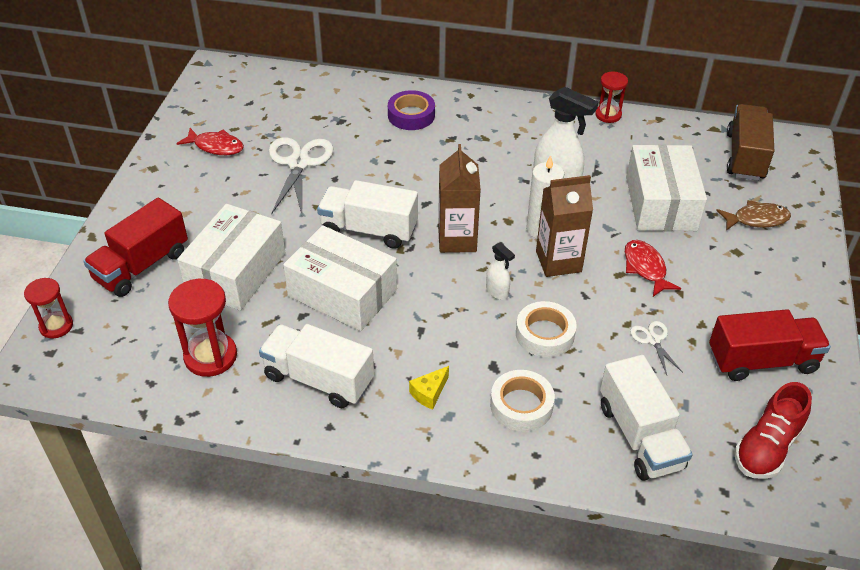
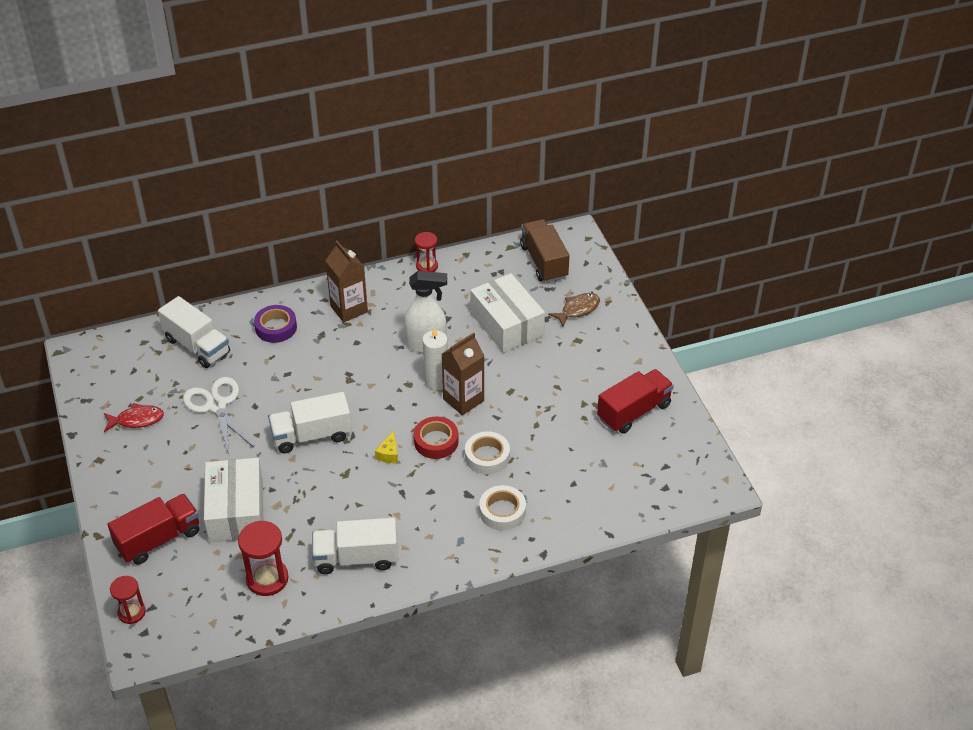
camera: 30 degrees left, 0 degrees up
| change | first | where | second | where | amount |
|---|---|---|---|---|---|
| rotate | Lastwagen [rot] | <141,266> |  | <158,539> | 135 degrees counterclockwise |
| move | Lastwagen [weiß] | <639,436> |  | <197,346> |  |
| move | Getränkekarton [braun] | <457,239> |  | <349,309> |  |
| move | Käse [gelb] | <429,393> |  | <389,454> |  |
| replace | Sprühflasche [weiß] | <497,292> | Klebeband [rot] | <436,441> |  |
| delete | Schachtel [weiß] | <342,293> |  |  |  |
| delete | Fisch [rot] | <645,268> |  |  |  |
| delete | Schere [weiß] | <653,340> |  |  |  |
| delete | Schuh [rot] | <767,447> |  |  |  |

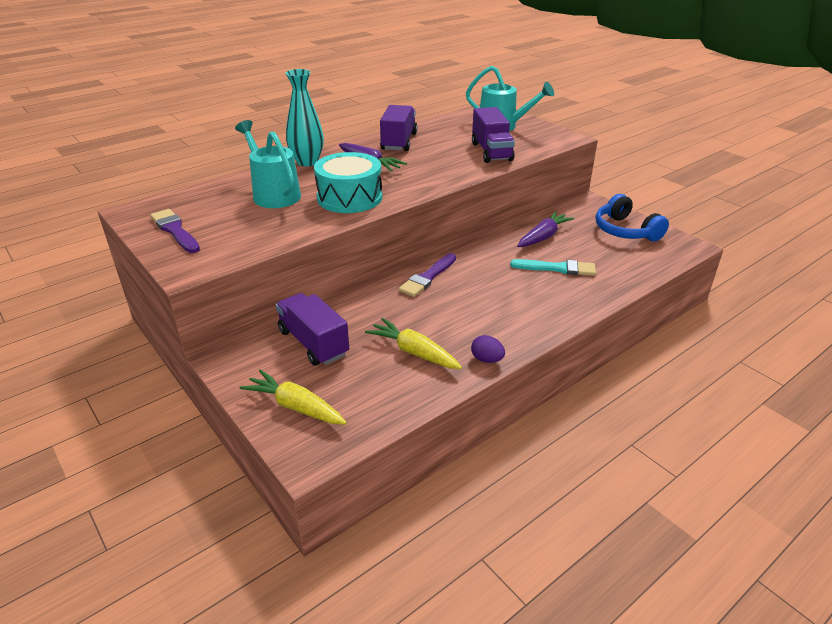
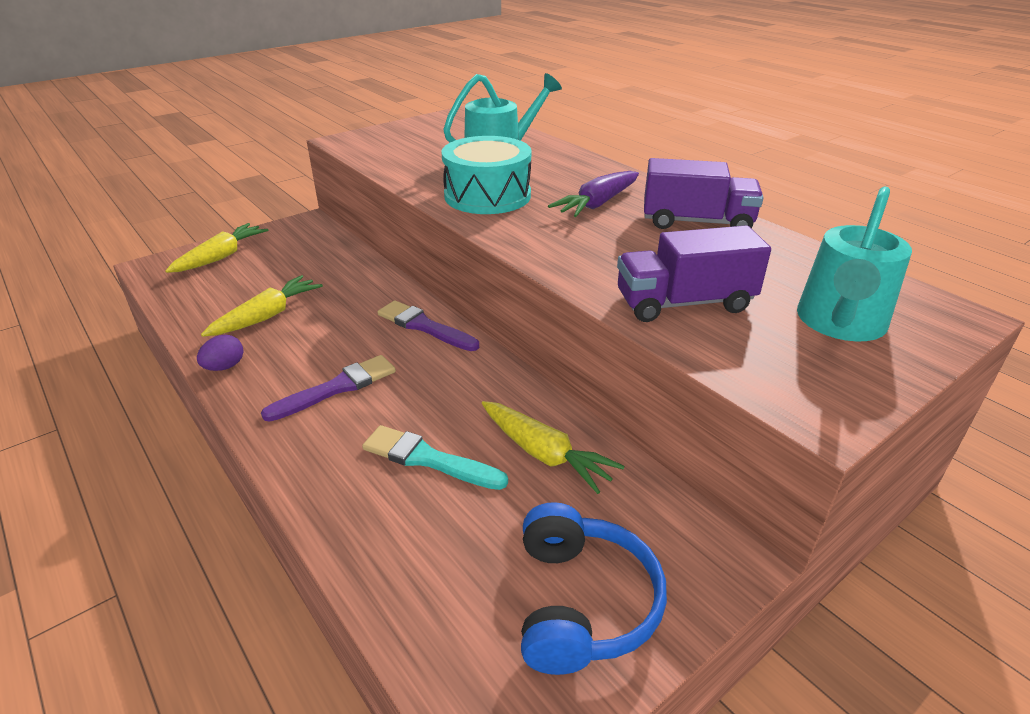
camera: 90 degrees right, 0 degrees up
| change | first | where | second | where | amount |
|---|---|---|---|---|---|
| move | Pinsel [lila] | <175,230> |  | <337,388> |  |
| rotate | Pinsel [türkis] | <557,268> |  | <428,459> | 105 degrees clockwise |
| recolor | Karotte [lila] | <543,237> | Karotte [gelb] | <544,454> |  |
| rotate | Kopfhörer [blau] | <625,231> |  | <582,603> | 120 degrees clockwise |
| delete | Lastwagen [lila] | <313,343> |  |  |  |
| delete | Vase [türkis] | <307,162> |  |  |  |

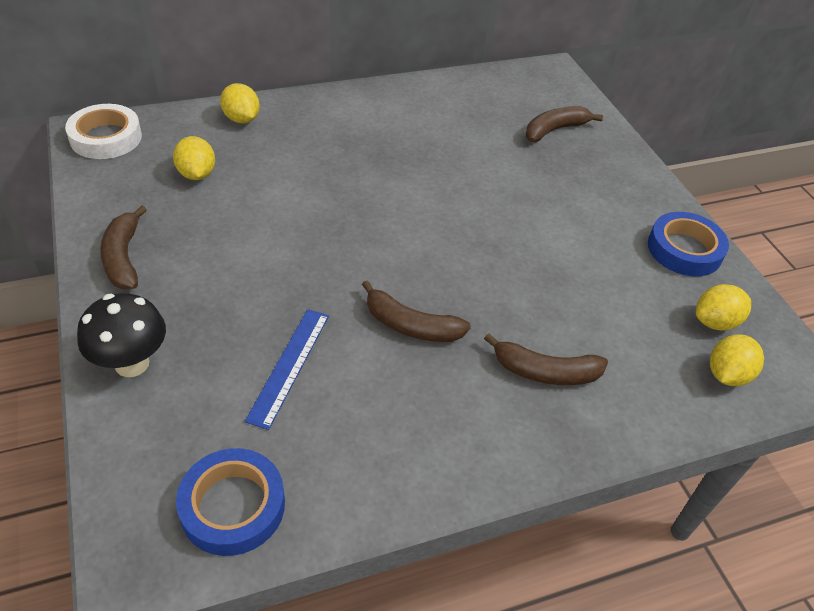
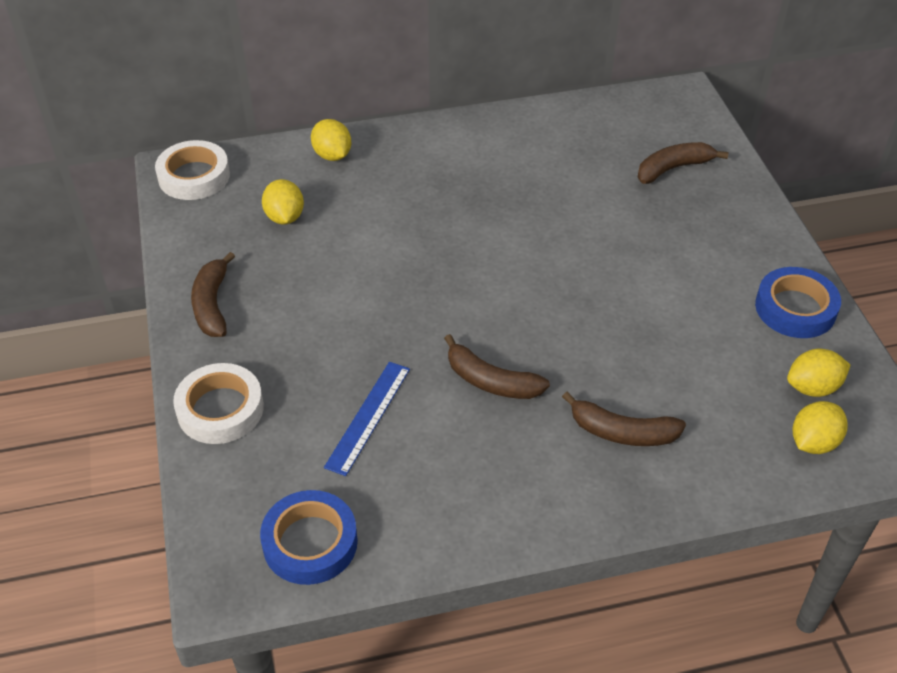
camera: 10 degrees right, 0 degrees up
| change | first | where | second | where | amount |
|---|---|---|---|---|---|
| replace | Pilz [schwarz] | <132,363> | Klebeband [weiß] | <220,409> |  |

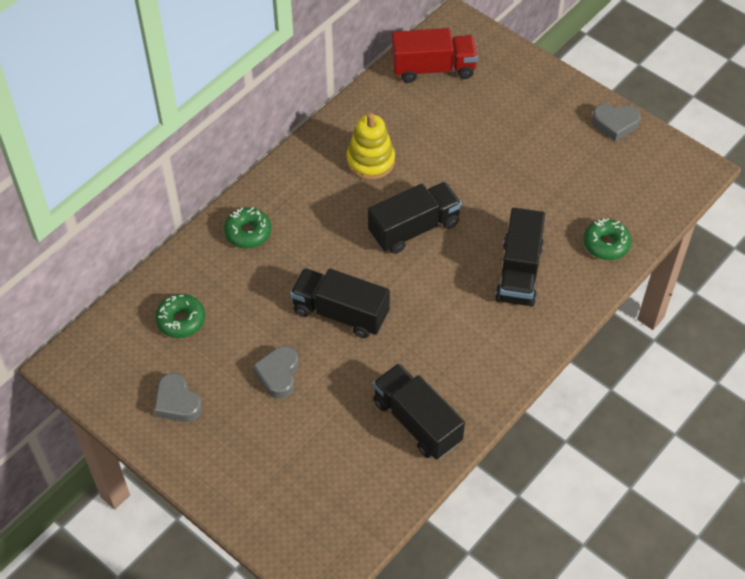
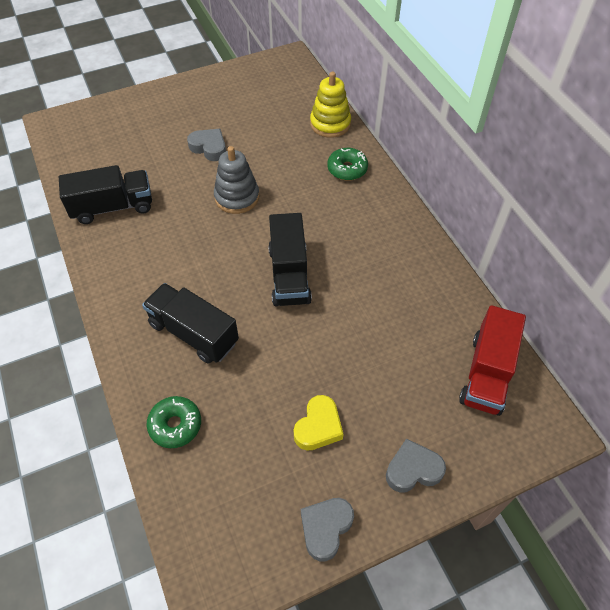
camera: 115 degrees right, 0 degrees up
| change | first | where | second | where | amount |
|---|---|---|---|---|---|
| replace | Lastwagen [schwarz] | <340,313> | Stapelspielzeug [grau] | <237,197> |  |
| insert |  |  | Herz [gelb] | <318,427> |  |
| move | Stapelspielzeug [gelb] | <370,161> |  | <330,124> |  |
| move | Herz [grau] | <177,402> |  | <413,469> |  |
| delete | Donut [grün] | <181,320> |  |  |  |

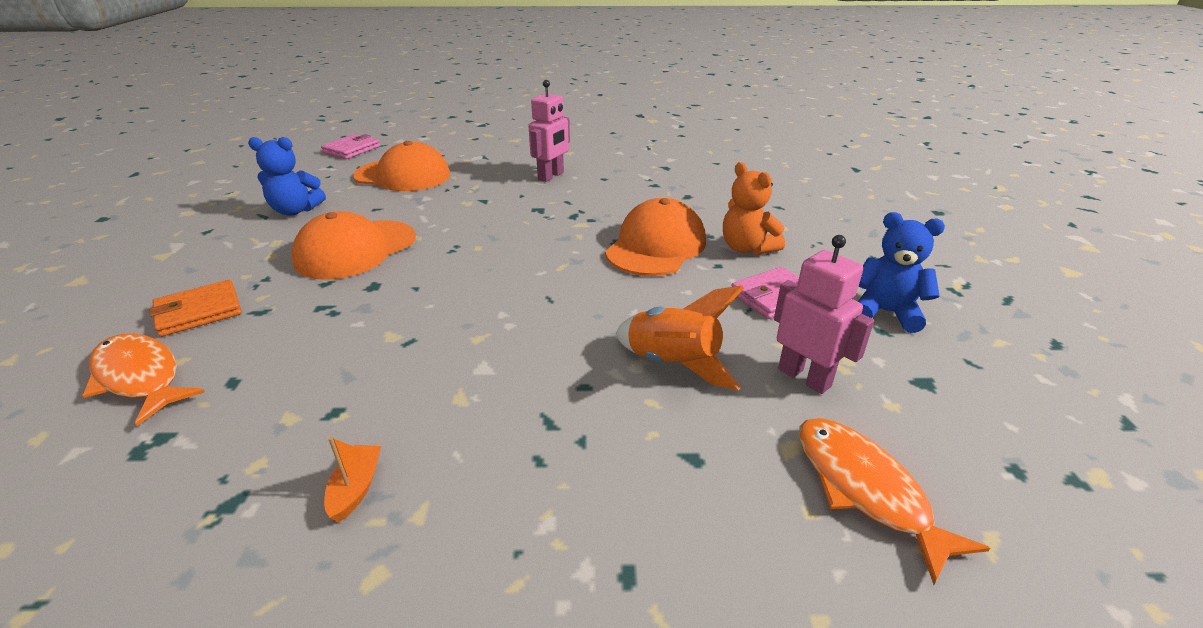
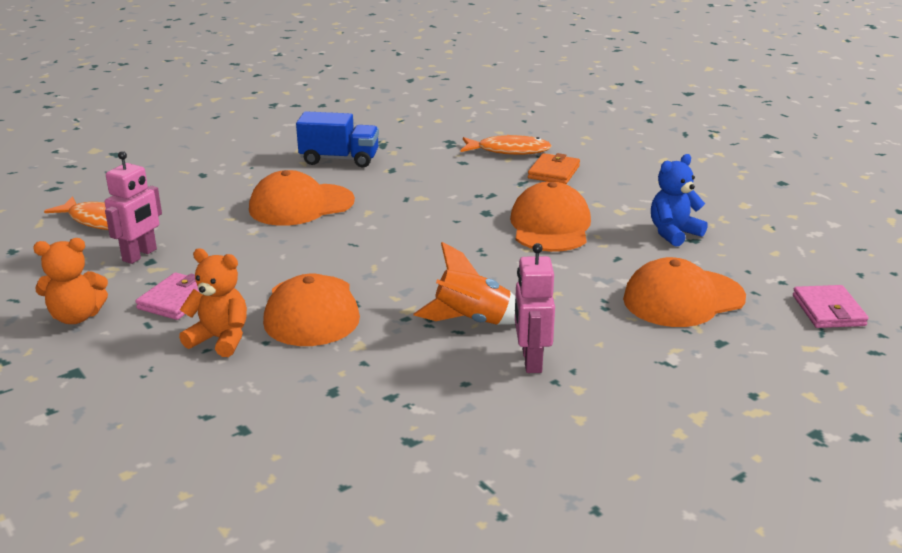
camera: 145 degrees right, 5 degrees down
| change | first | where | second | where | amount |
|---|---|---|---|---|---|
| recolor | Teddybär [blau] | <885,312> | Teddybär [orange] | <76,317> |  |
| rotate | Roboter [rosa] | <804,377> |  | <140,255> | 75 degrees counterclockwise |
| insert |  |  | Kappe [orange] | <301,205> |  |
| replace | Boot [orange] | <356,488> | Lastwagen [blau] | <339,159> |  |
| move | Rakete [orange] | <672,364> |  | <472,321> |  |

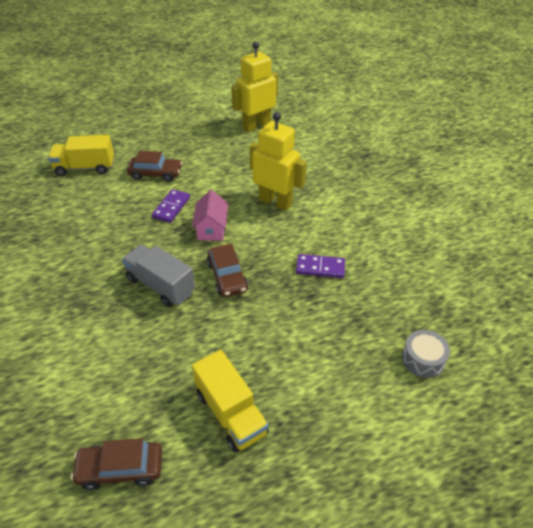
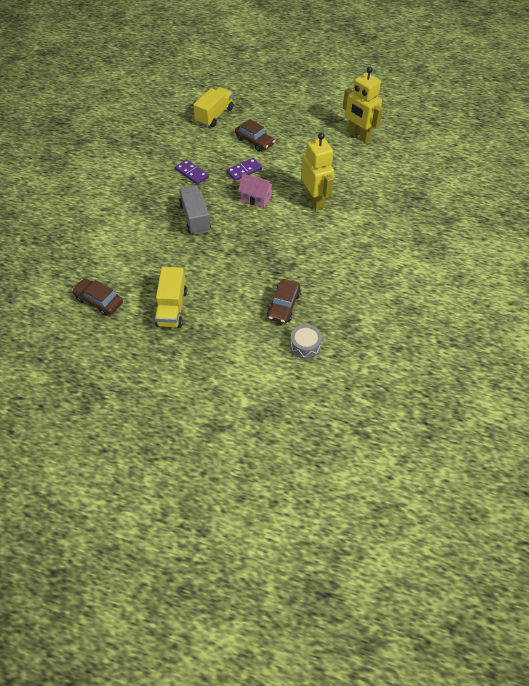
camera: 35 degrees right, 10 degrees up
| change | first | where | second | where | amount |
|---|---|---|---|---|---|
| move | Dominostein [lila] | <320,268> |  | <192,173> |  |
| rotate | Lastwagen [gelb] | <85,168> |  | <214,115> | 90 degrees clockwise |
| rotate | Haus [rosa] | <211,229> |  | <256,198> | 75 degrees clockwise |
| move | Auto [braun] | <227,276> |  | <283,306> |  |
| rotate | Roboter [gelb] | <256,125> |  | <358,135> | 135 degrees counterclockwise |

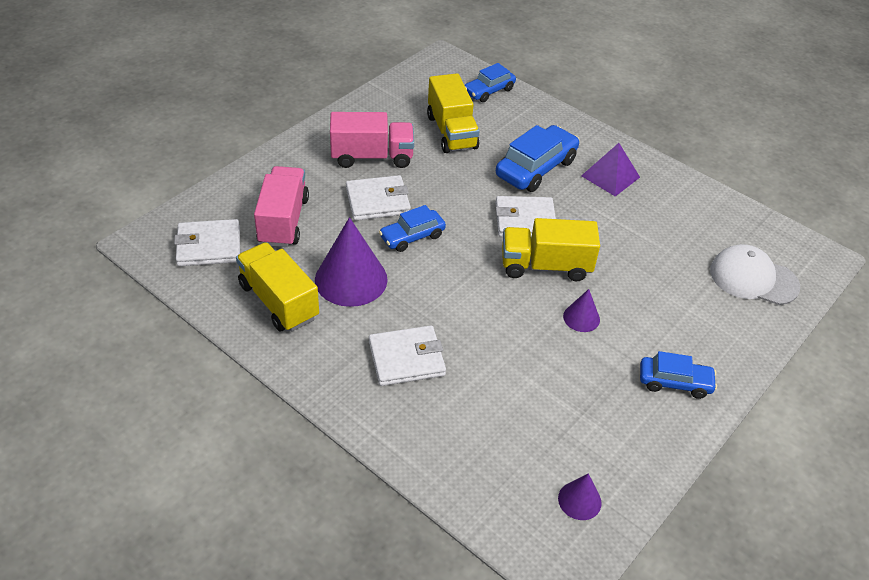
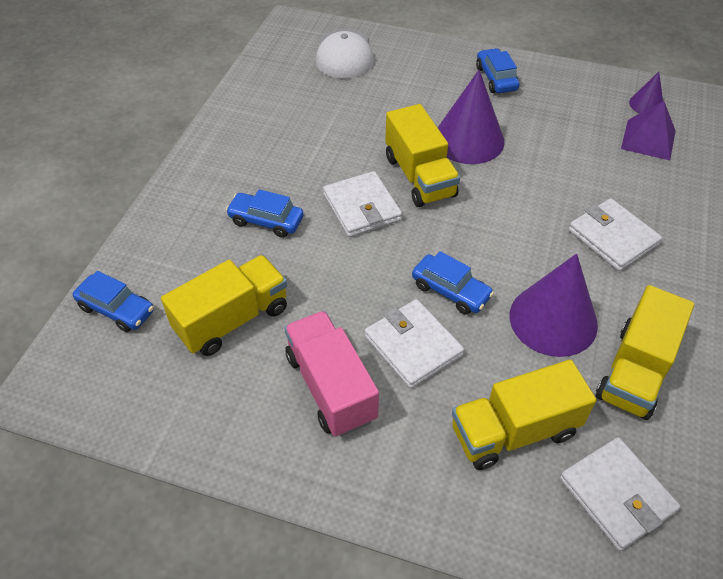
camera: 110 degrees left, 5 degrees up
| change | first | where | second | where | amount |
|---|---|---|---|---|---|
| resize | Auto [blau] | <536,168> |  | <266,221> | x0.62 |
| resize | Kegel [lila] | <581,318> |  | <468,139> | x2.01 |
| recolor | Lastwagen [rosa] | <283,221> | Lastwagen [gelb] | <514,431> |  |
| move | Pyramide [lila] | <610,176> |  | <648,139> |  |

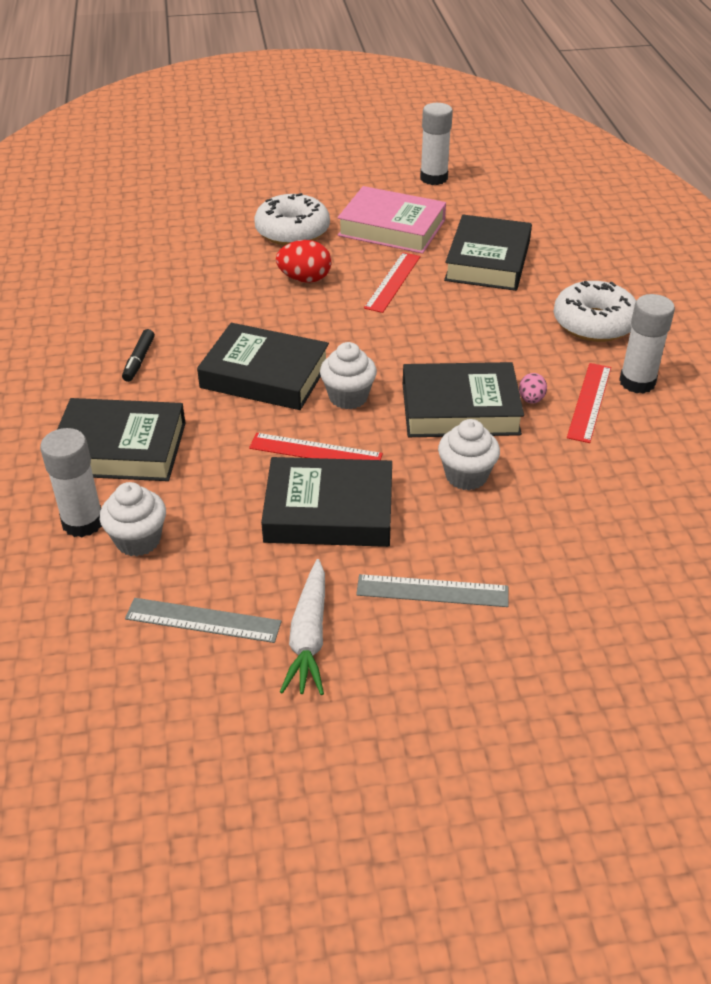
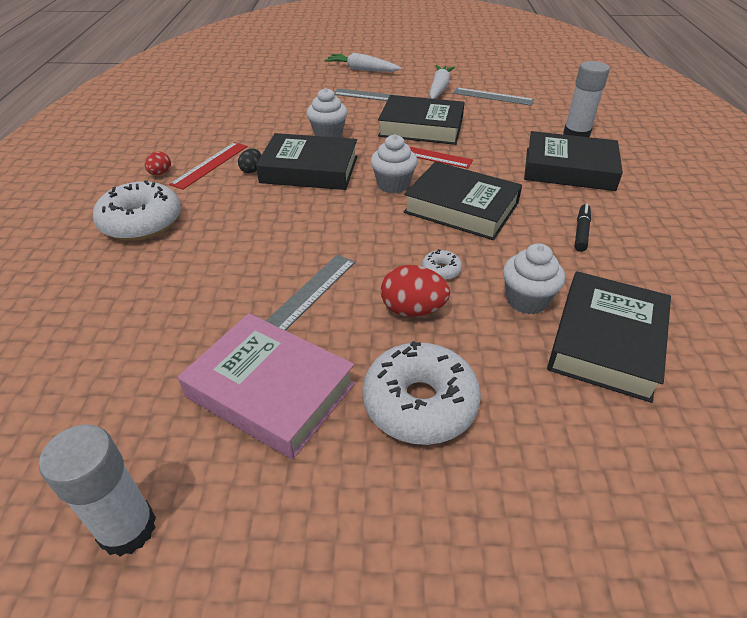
camera: 170 degrees left, 0 degrees up
| change | first | where | second | where | amount |
|---|---|---|---|---|---|
| replace | Klebestift [weiß] | <637,382> | Ei [rot] | <160,173> |  |
| recolor | Ei [rosa] | <531,399> | Ei [schwarz] | <252,170> |  |
| recolor | Lineal [rot] | <393,282> | Lineal [grau] | <310,293> |  |
| insert |  |  | Karotte [weiß] | <362,70> |  |
| insert |  |  | Donut [weiß] | <441,270> |  |
| move | Muffin [weiß] | <138,540> |  | <526,300> |  |
| move | Buch [schwarz] | <487,261> |  | <606,341> |  |

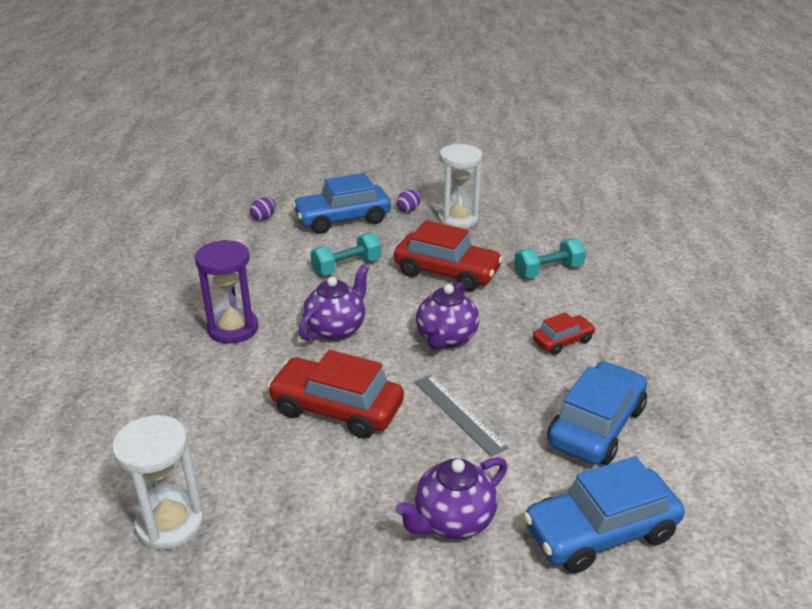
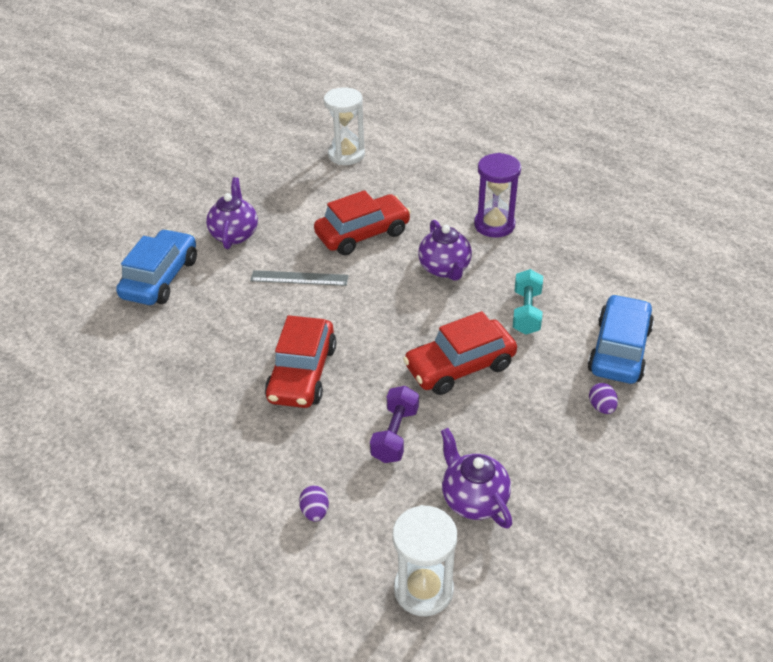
camera: 130 degrees right, 10 degrees up
| change | first | where | second | where | amount |
|---|---|---|---|---|---|
| resize | Auto [rot] | <562,341> |  | <302,373> | x1.87 |
| move | Ei [lila] | <264,218> |  | <315,511> |  |
| recolor | Hantel [türkis] | <548,271> | Hantel [lila] | <395,434> |  |
| move | Sanduhr [weiß] | <458,219> |  | <423,589> |  |
| move | Teekanne [lila] | <446,338> |  | <473,499> |  |
| delete | Auto [blau] | <596,426> |  |  |  |

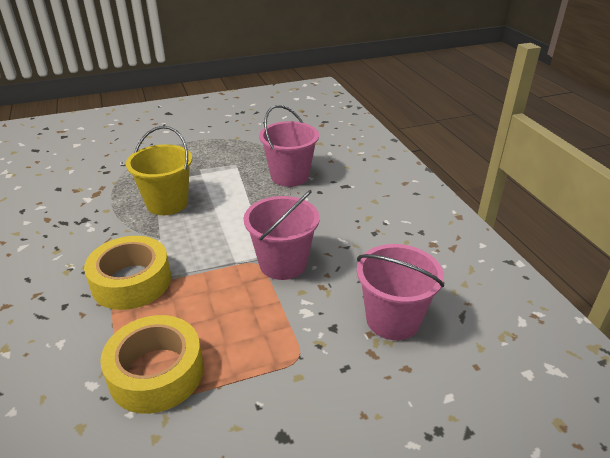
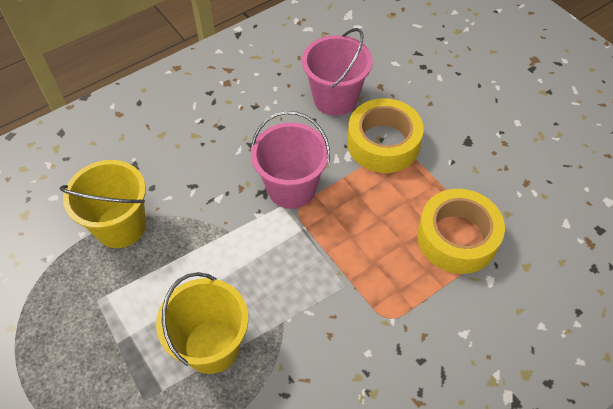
camera: 105 degrees left, 20 degrees up
| change | first | where | second | where | amount |
|---|---|---|---|---|---|
| recolor | Eimer [rosa] | <289,176> | Eimer [gelb] | <120,226> |  |
| move | Klebeband [gelb] | <131,281> |  | <383,143> |  |

